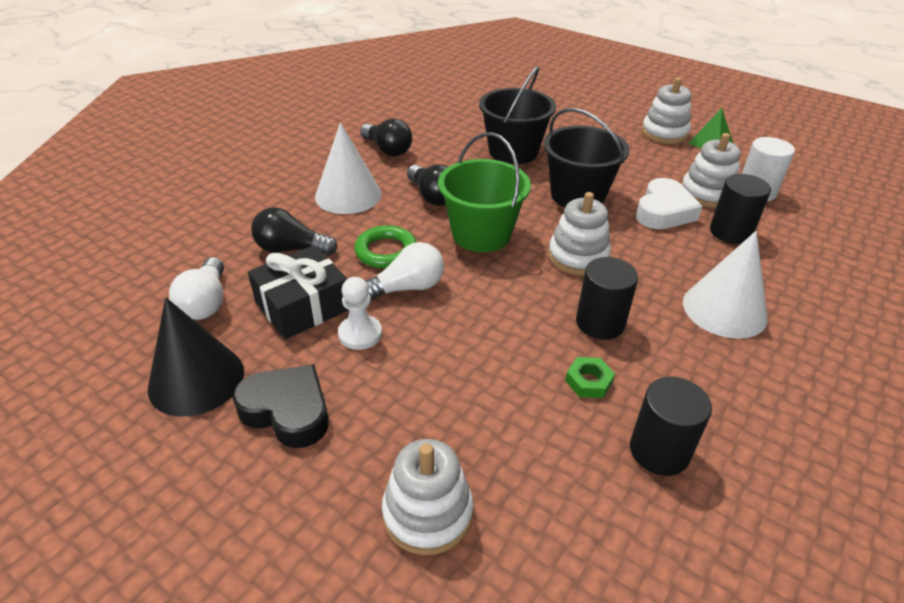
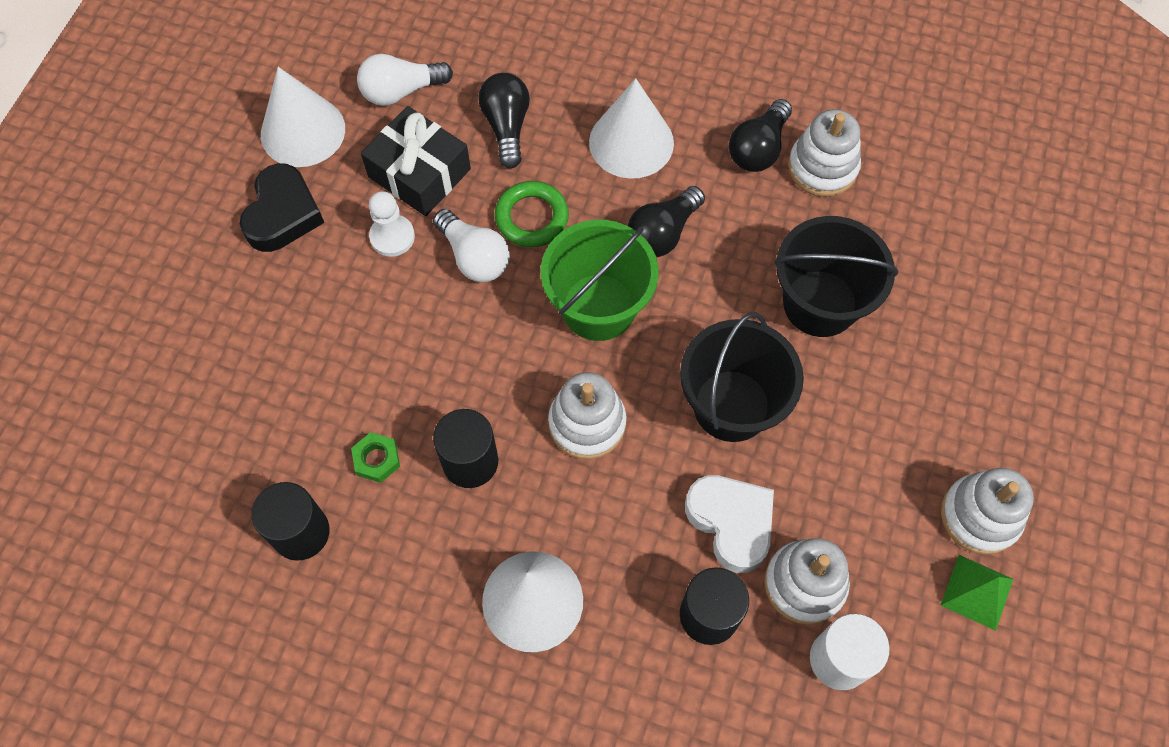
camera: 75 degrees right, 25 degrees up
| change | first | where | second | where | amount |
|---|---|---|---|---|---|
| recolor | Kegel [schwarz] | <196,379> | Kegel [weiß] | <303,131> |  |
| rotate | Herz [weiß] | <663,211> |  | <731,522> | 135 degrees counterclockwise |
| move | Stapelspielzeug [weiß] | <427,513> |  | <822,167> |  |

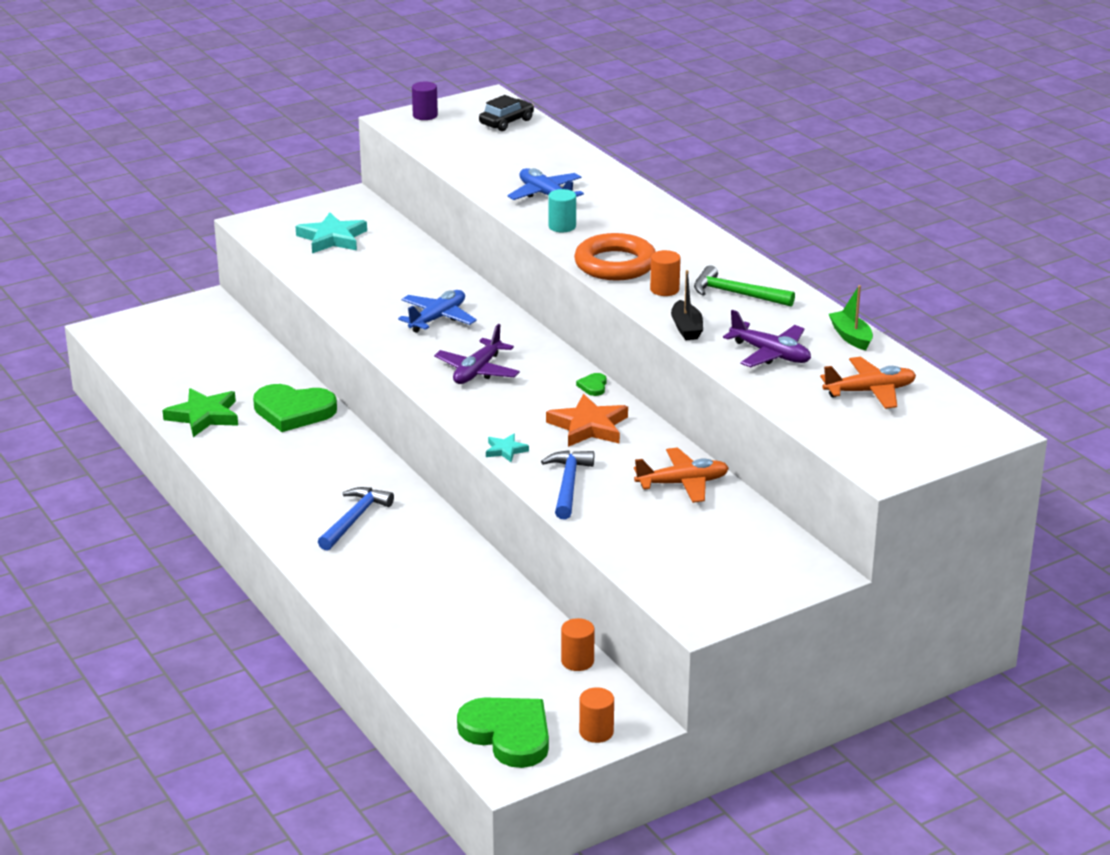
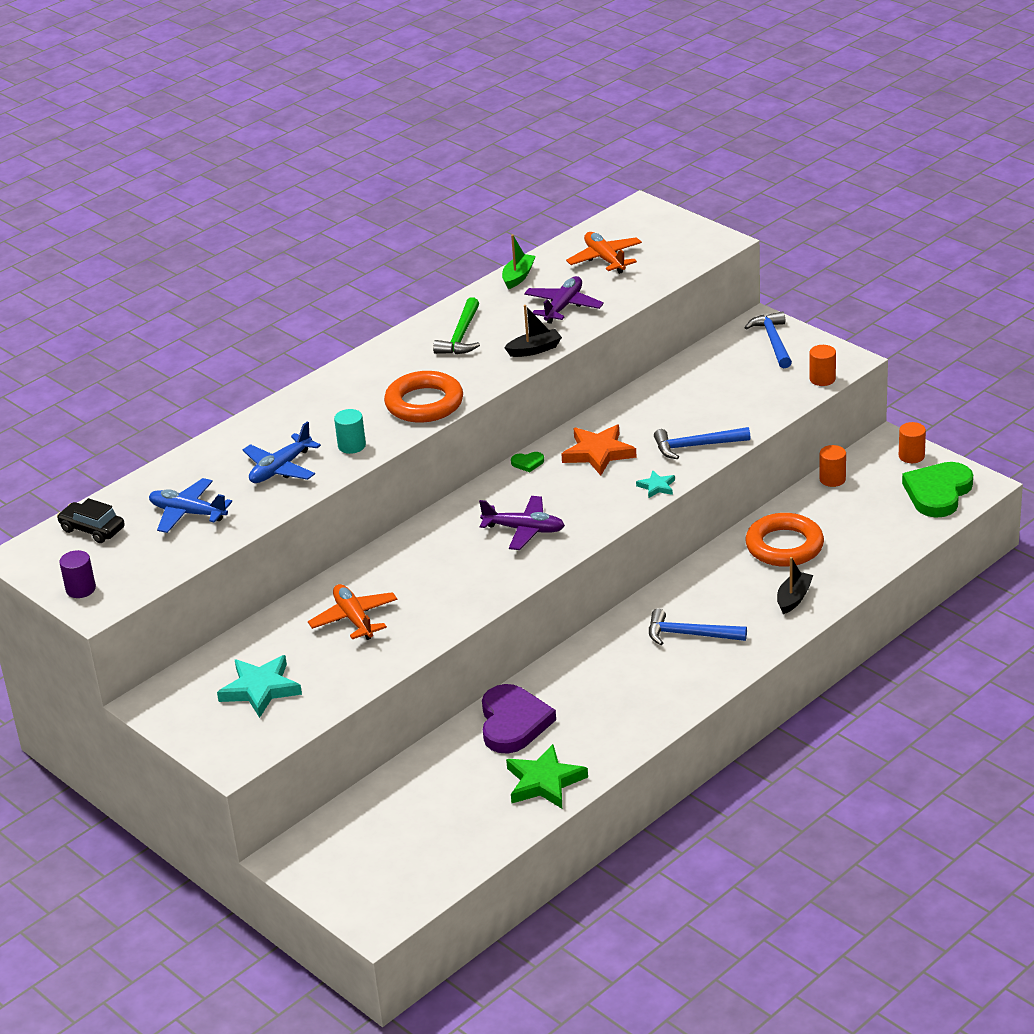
camera: 100 degrees left, 5 degrees up
| change | first | where | second | where | amount |
|---|---|---|---|---|---|
| move | Flugzeug [blau] | <437,318> |  | <188,513> |  |
| move | Flugzeug [orange] | <682,483> |  | <354,619> |  |
| recolor | Herz [grün] | <293,411> | Herz [lila] | <513,723> |  |
| rotate | Boot [grün] | <851,337> |  | <518,277> | 150 degrees clockwise |
| insert |  |  | Hammer [blau] | <773,341> |  |
| insert |  |  | Ring [orange] | <784,546> |  |
| insert |  |  | Boot [schwarz] | <793,598> |  |
| move | Vollzylinder [orange] | <664,289> |  | <822,379> |  |

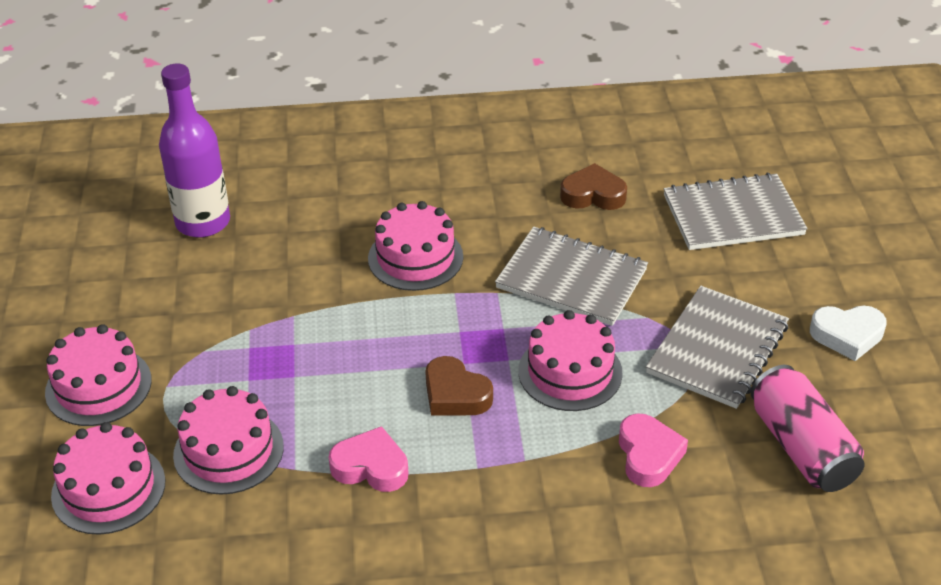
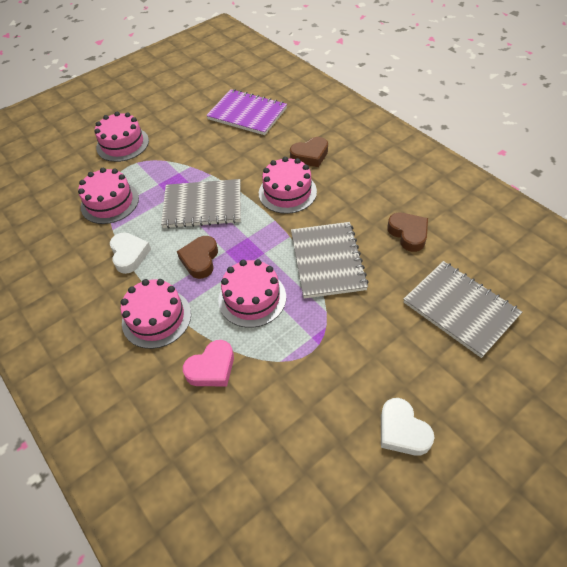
camera: 60 degrees right, 10 degrees up
| change | first | where | second | where | amount |
|---|---|---|---|---|---|
| recolor | Herz [rosa] | <371,466> | Herz [weiß] | <129,255> |  |
| move | Kuchen [rosa] | <108,488> |  | <156,318> |  |
| move | Notizbuch [grau] | <717,349> |  | <203,205> |  |
| replace | Flasche [lila] | <203,222> | Notizbuch [lila] | <247,114> |  |
| insert |  |  | Herz [braun] | <310,155> |  |
| delete | Dose [rosa] | <801,447> |  |  |  |

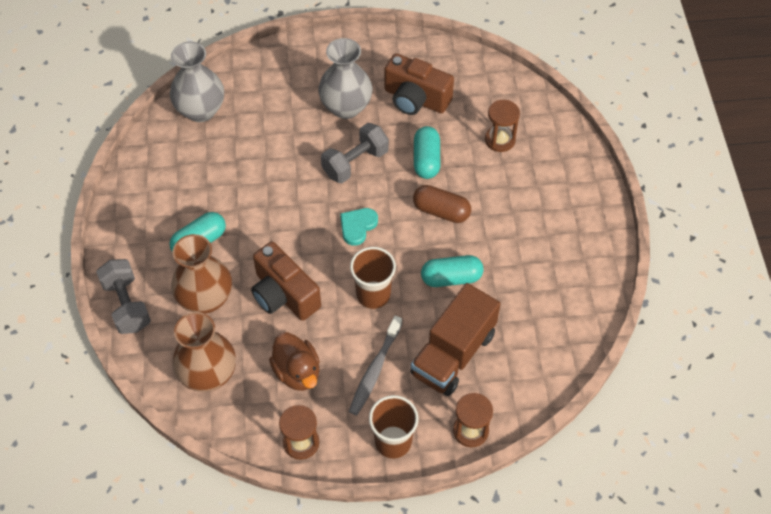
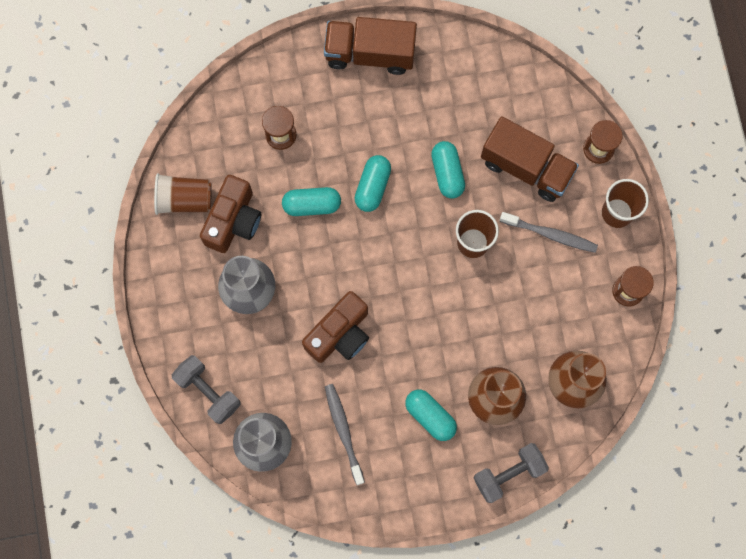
camera: 95 degrees left, 20 degrees up
| change | first | where | second | where | amount |
|---|---|---|---|---|---|
| insert |  |  | Becher [braun] | <184,199> |  |
| move | Hantel [grau] | <355,163> |  | <208,391> |  |
| move | Kamera [braun] | <284,294> |  | <340,334> |  |
| insert |  |  | Lastwagen [braun] | <370,53> |  |
| insert |  |  | Zahnbürste [grau] | <343,431> |  |
| recolor | Kapsel [braun] | <441,211> | Kapsel [türkis] | <372,187> |  |
| delete | Ente [braun] | <297,372> |  |  |  |
| delete | Herz [türkis] | <357,226> |  |  |  |

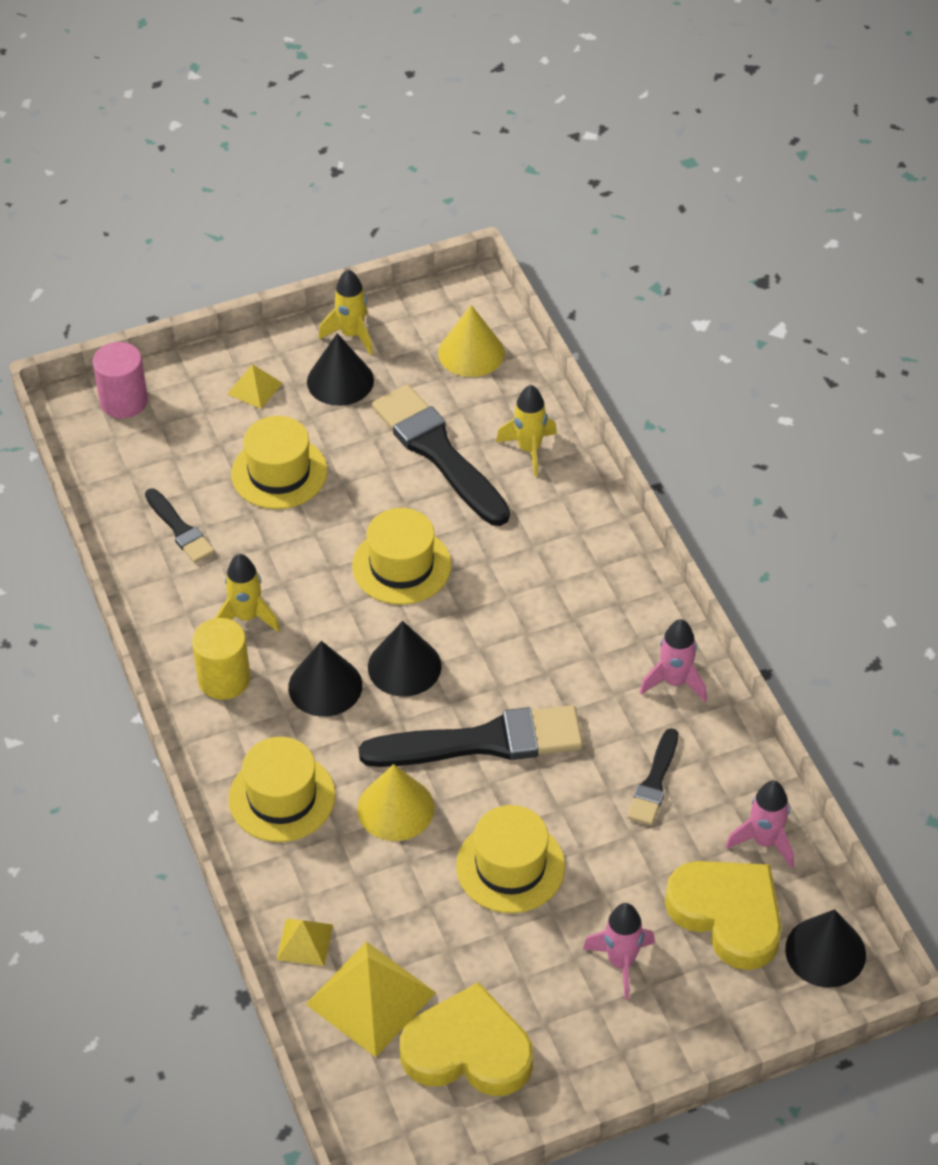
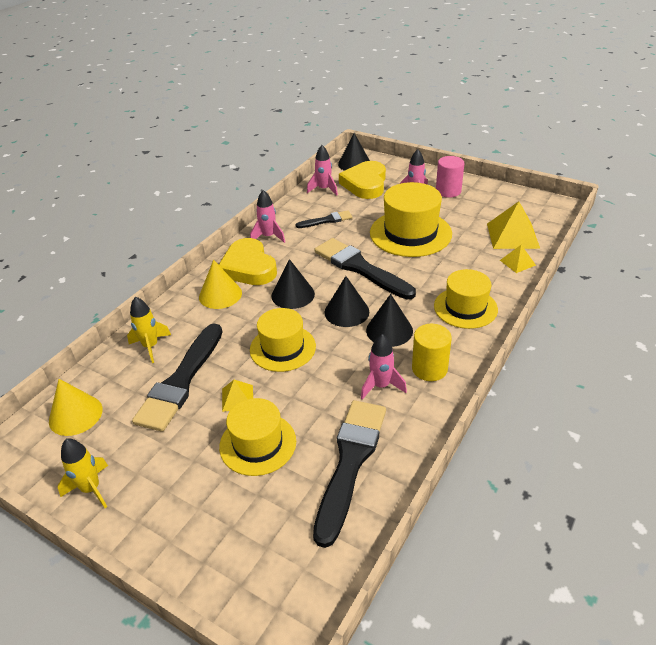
camera: 125 degrees left, 10 degrees down
| change | first | where | second | where | amount |
|---|---|---|---|---|---|
| move | Kegel [gelb] | <395,808> |  | <220,295> |  |
| move | Herz [gelb] | <468,1050> |  | <248,267> |  |
| move | Pyramide [gelb] | <255,388> |  | <237,398> |  |
| move | Kegel [schwarz] | <340,381> |  | <293,294> |  |
| resize | Pinsel [schwarz] | <180,529> |  | <350,462> | x1.92 |
| recolor | Rakete [gelb] | <247,617> | Rakete [rosa] | <381,386> |  |
| resize | Hut [gelb] | <510,866> |  | <410,233> | x1.51 |
| move | Vollzylinder [rosa] | <124,401> |  | <448,191> |  |

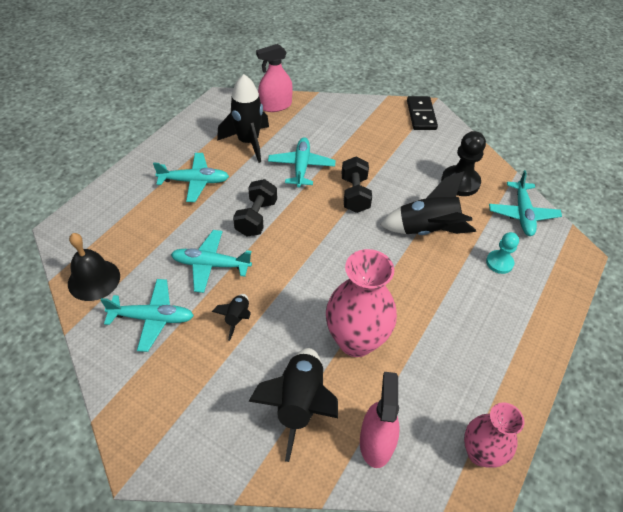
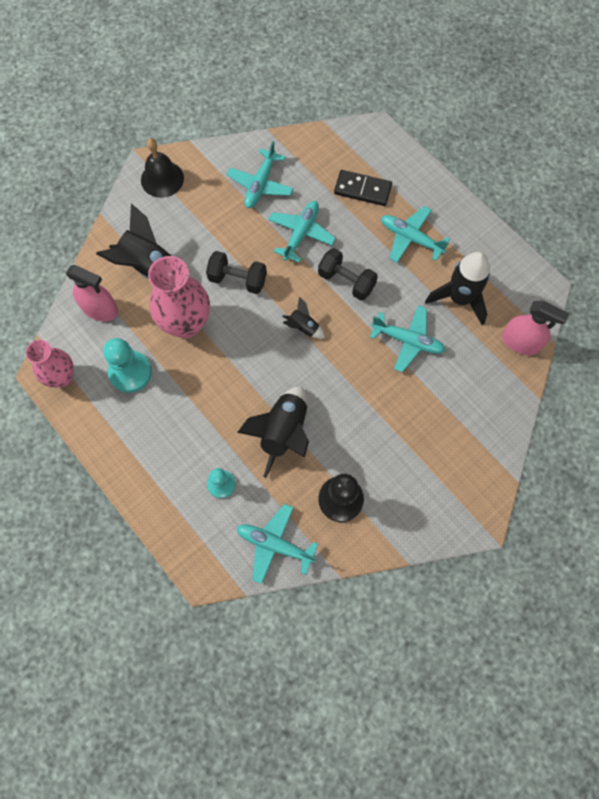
camera: 110 degrees right, 20 degrees up
| change | first | where | second | where | amount |
|---|---|---|---|---|---|
| insert |  |  | Bauer [türkis] | <130,372> |  |
| move | Glocke [schwarz] | <94,280> |  | <162,179> |  |
| move | Hantel [schwarz] | <355,195> |  | <237,280> |  |
| move | Rakete [schwarz] | <237,318> |  | <303,327> |  |
| move | Dominostein [schwarz] | <421,115> |  | <362,189> |  |
| rotate | Flugzeug [türkis] | <194,181> |  | <410,238> | 105 degrees clockwise |
| rotate | Sprühflasche [rosa] | <275,105> |  | <520,342> | 120 degrees clockwise |

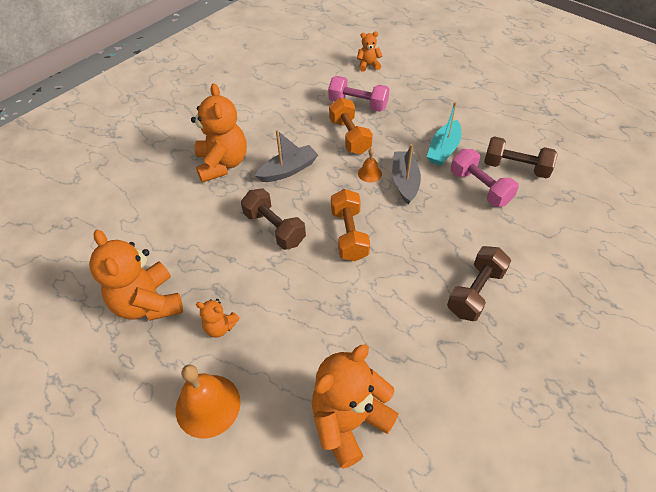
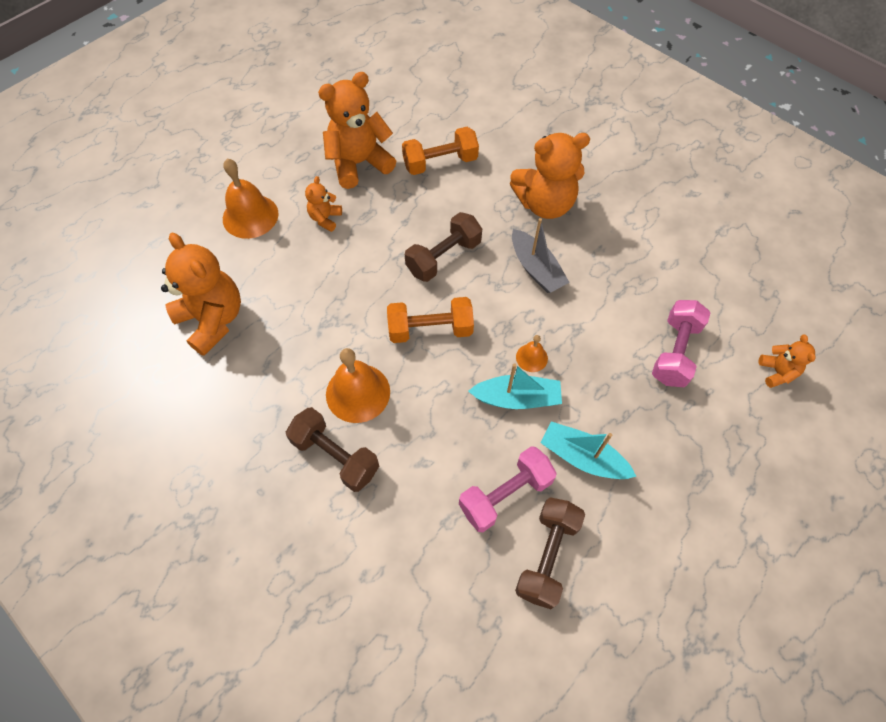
camera: 90 degrees right, 10 degrees up
| change | first | where | second | where | amount |
|---|---|---|---|---|---|
| insert |  |  | Glocke [orange] | <358,393> |  |
| move | Hantel [orange] | <349,136> |  | <440,163> |  |
| recolor | Boot [grau] | <405,182> | Boot [türkis] | <517,398> |  |

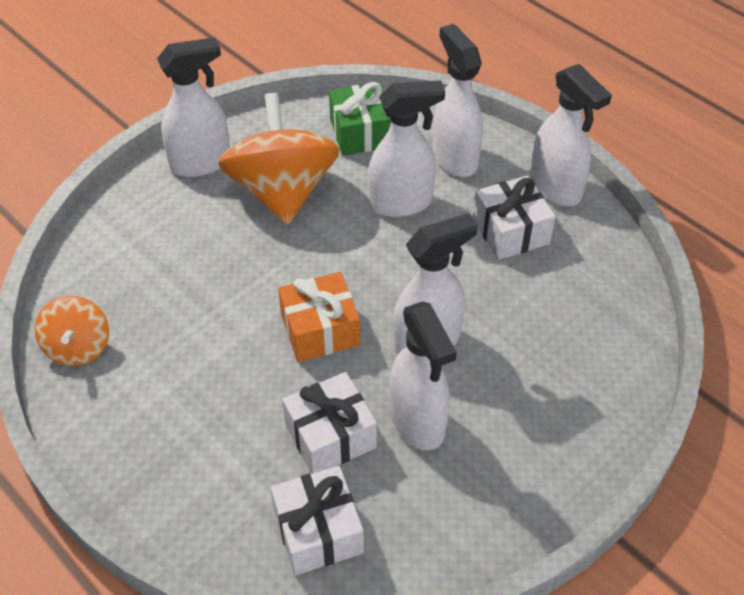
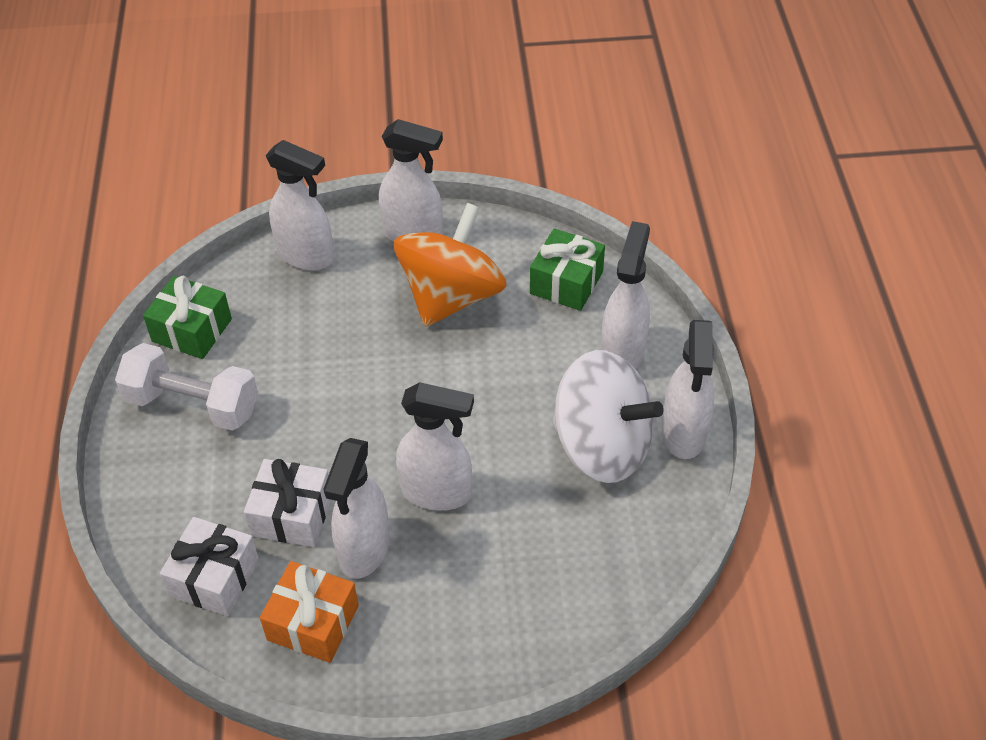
camera: 40 degrees right, 0 degrees up
| change | first | where | second | where | amount |
|---|---|---|---|---|---|
| insert |  |  | Hantel [weiß] | <193,404> |  |
| replace | Kreisel [orange] | <78,347> | Geschenk [grün] | <192,330> |  |
| move | Geschenk [orange] | <320,330> |  | <313,622> |  |
| move | Sprühflasche [weiß] | <401,203> |  | <306,256> |  |
| replace | Geschenk [weiß] | <510,231> | Kreisel [weiß] | <602,446> |  |

